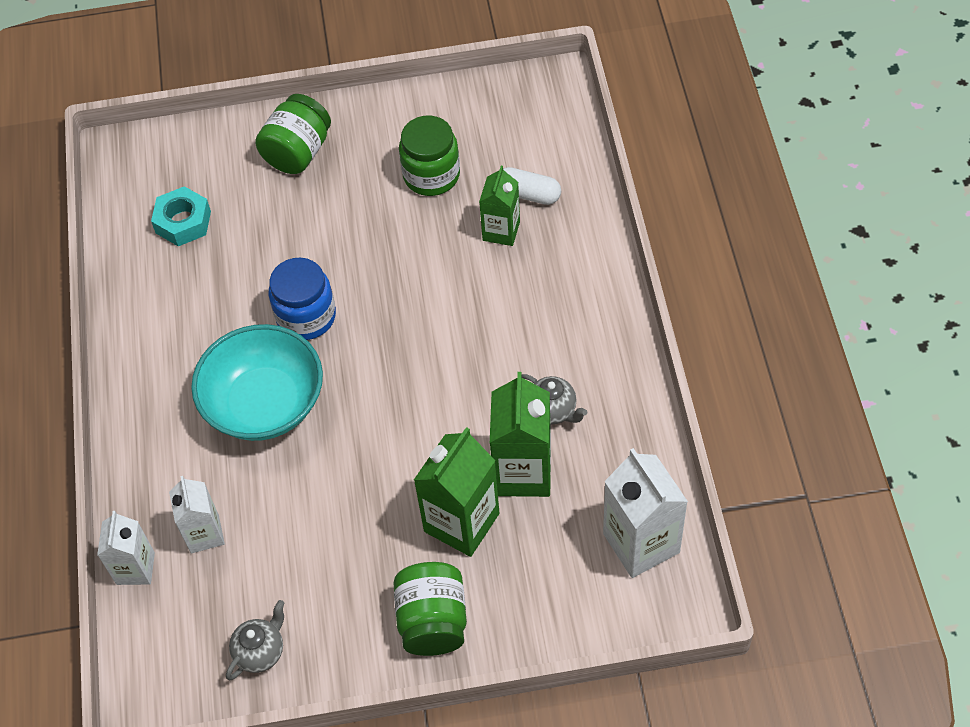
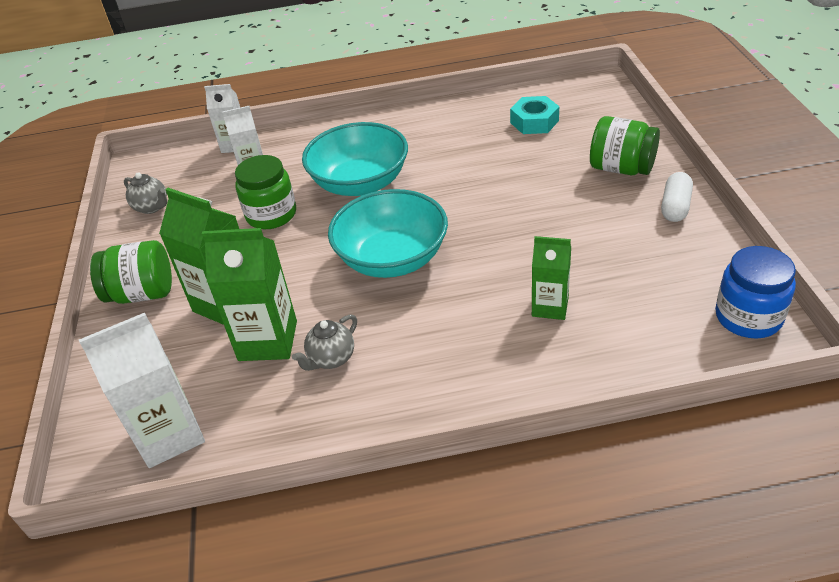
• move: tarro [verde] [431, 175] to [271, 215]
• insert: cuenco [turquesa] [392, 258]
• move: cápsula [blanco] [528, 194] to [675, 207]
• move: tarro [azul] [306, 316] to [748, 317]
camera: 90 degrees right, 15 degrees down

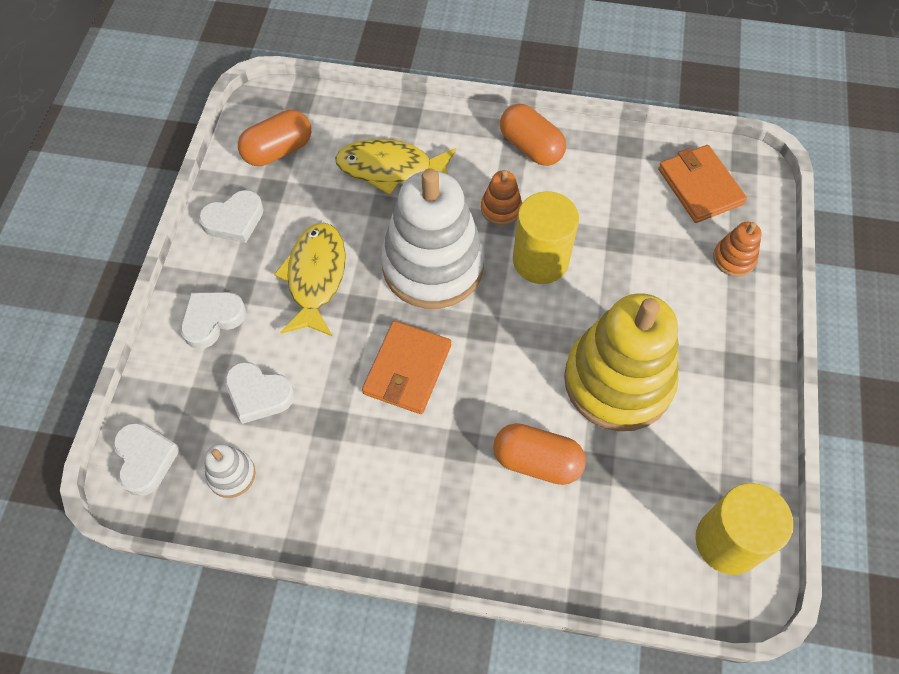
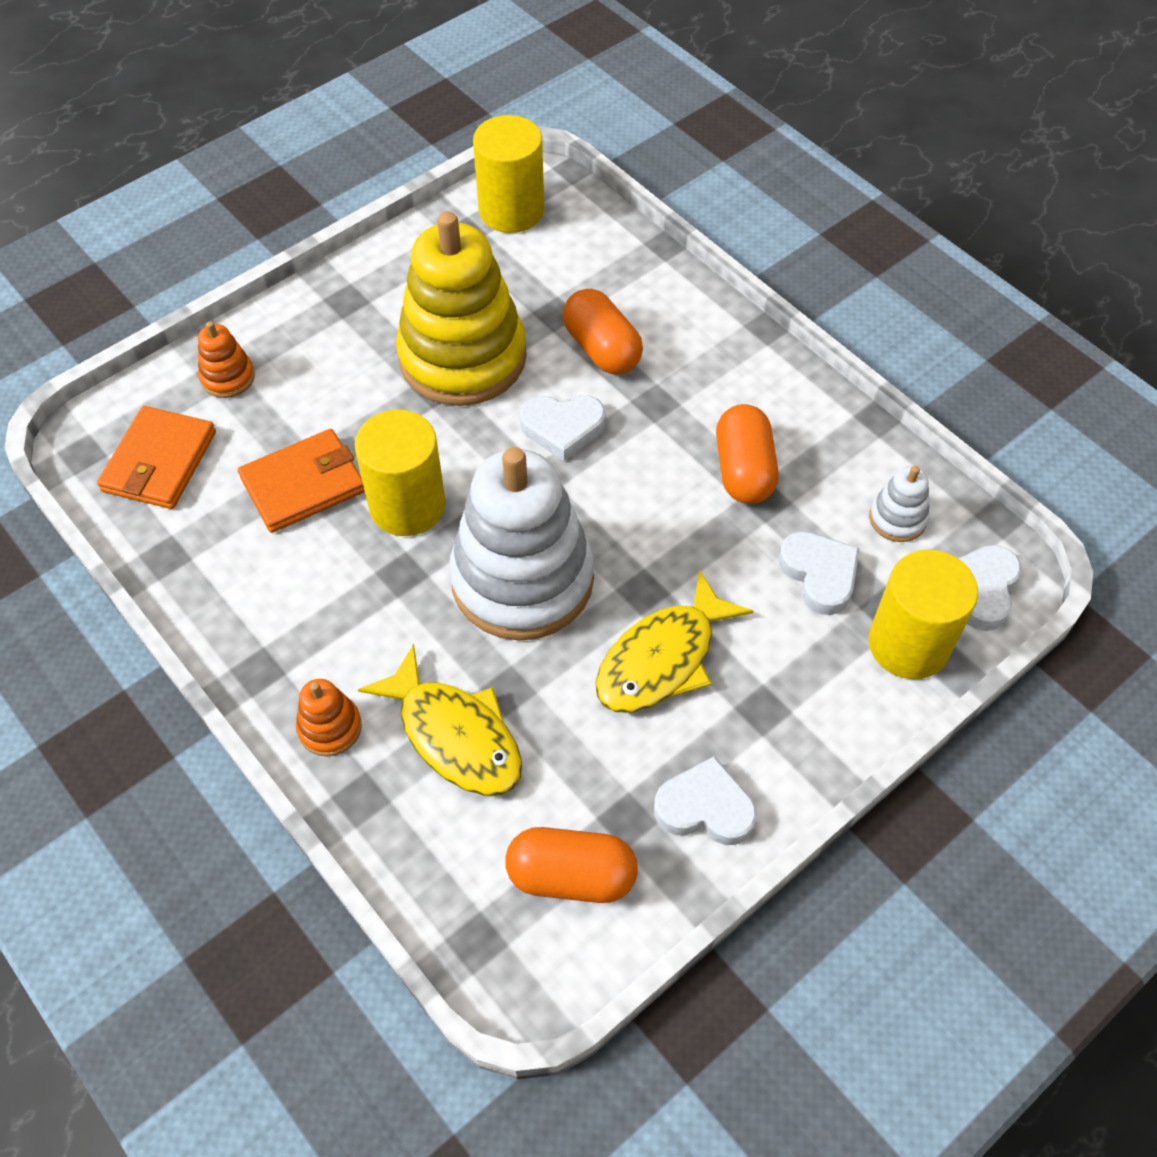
• move: cartera [naranja] [407, 369] to [303, 484]
• move: juguete apilable [naranja] [501, 208] to [330, 728]
• move: corazón [blanco] [212, 320] to [562, 428]
• move: cápsula [naranja] [531, 147] to [743, 470]
• insert: cilindro [amarillo] [908, 644]
camera: 140 degrees left, 5 degrees down

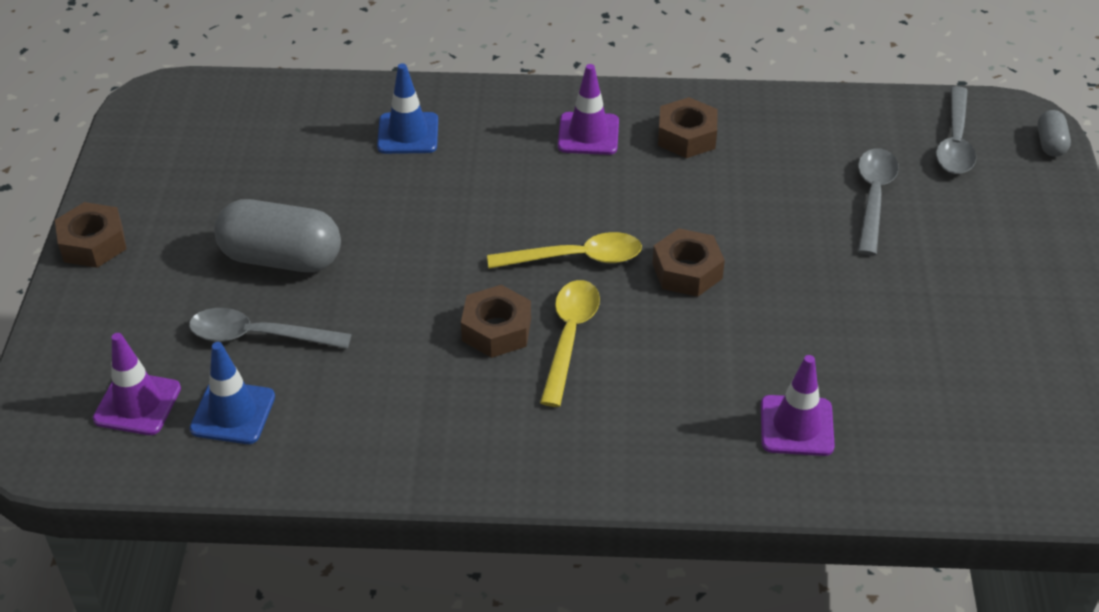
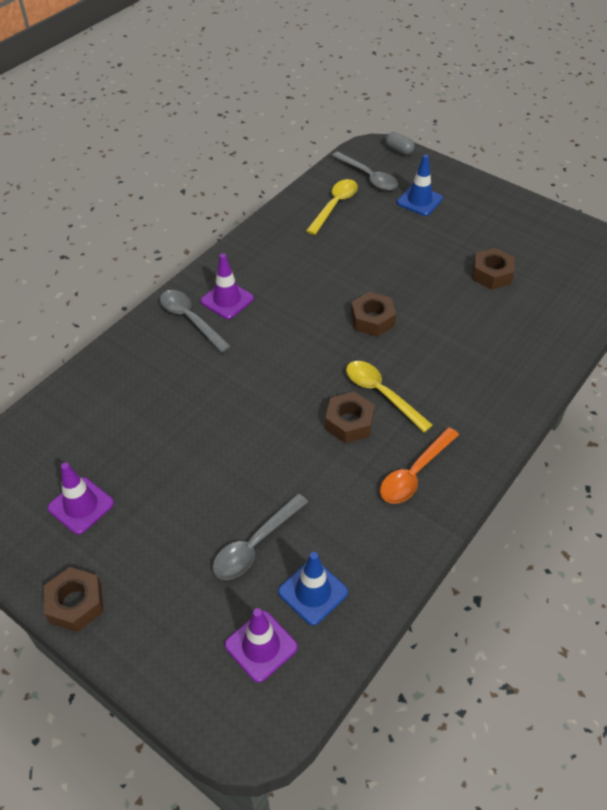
• move: cono de tráfico [morado] [796, 426] to [81, 505]
• move: cuchara [gris] [873, 197] to [190, 319]
• move: cuchara [amarillo] [576, 258] to [334, 205]
• insert: cuchara [naranja] [414, 473]
• move: cono de tráfico [azul] [408, 134] to [419, 201]
• move: tuerca [marrón] [687, 136] to [491, 274]
• delete: cápsula [gris] [281, 258]
camera: 55 degrees left, 5 degrees up

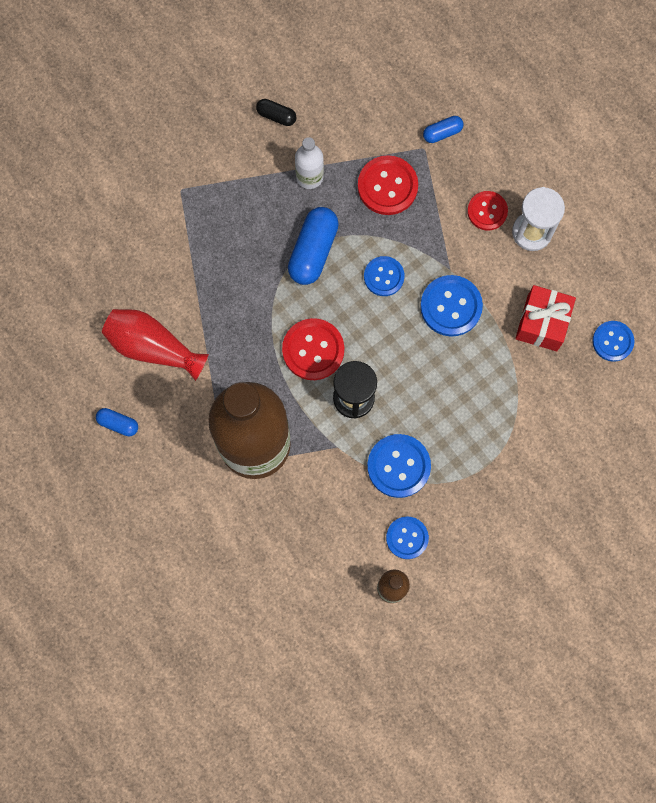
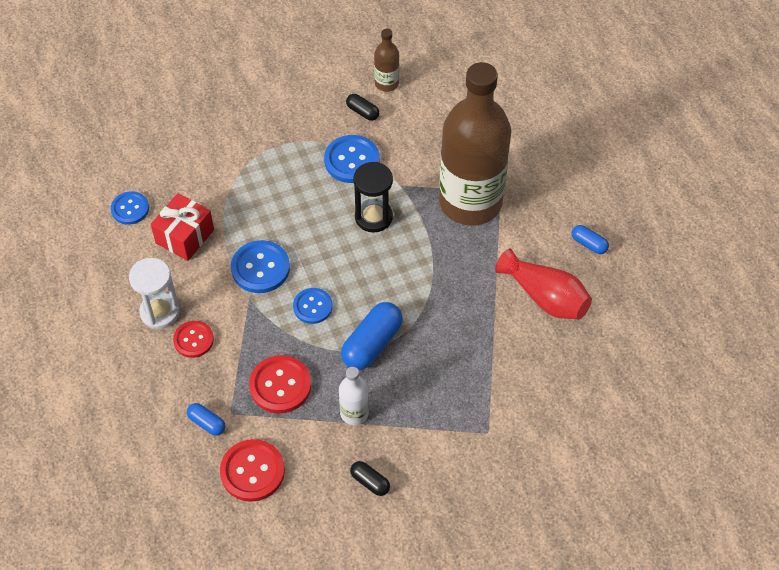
• rotate: cápsula [azul] [442, 133] = [207, 423] 45 degrees clockwise
• move: botón [rojo] [313, 350] to [252, 471]
• replace: botón [azul] [407, 538] to cápsula [negro] [362, 112]
camera: 165 degrees left, 20 degrees down

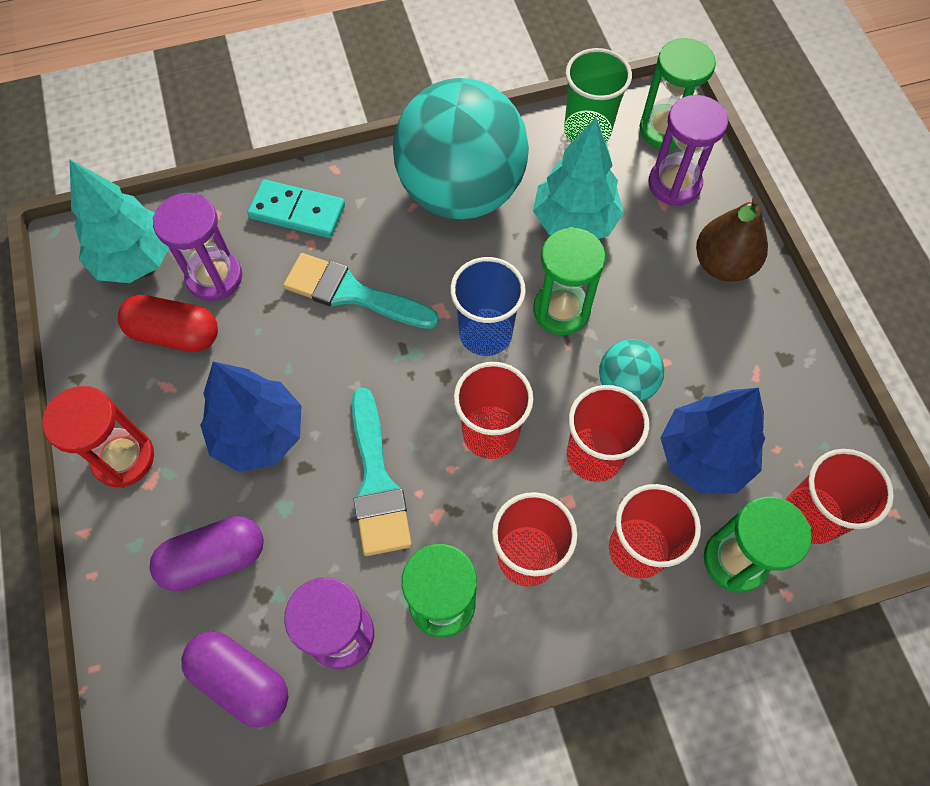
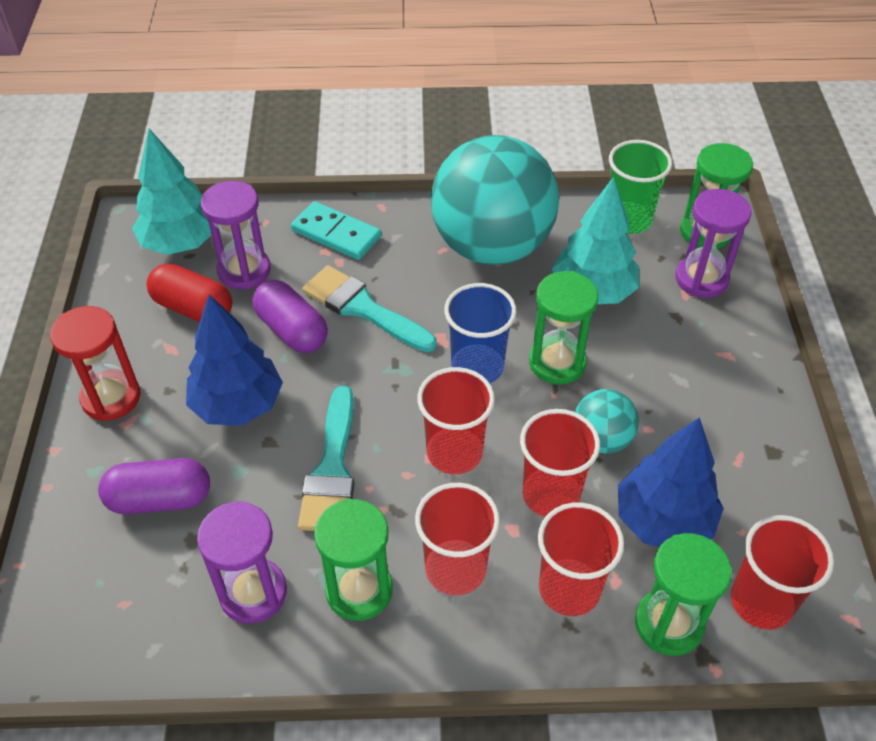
• move: cápsula [morado] [241, 680] to [292, 330]
• delete: pera [marrón] [723, 264]
camera: 15 degrees right, 15 degrees down

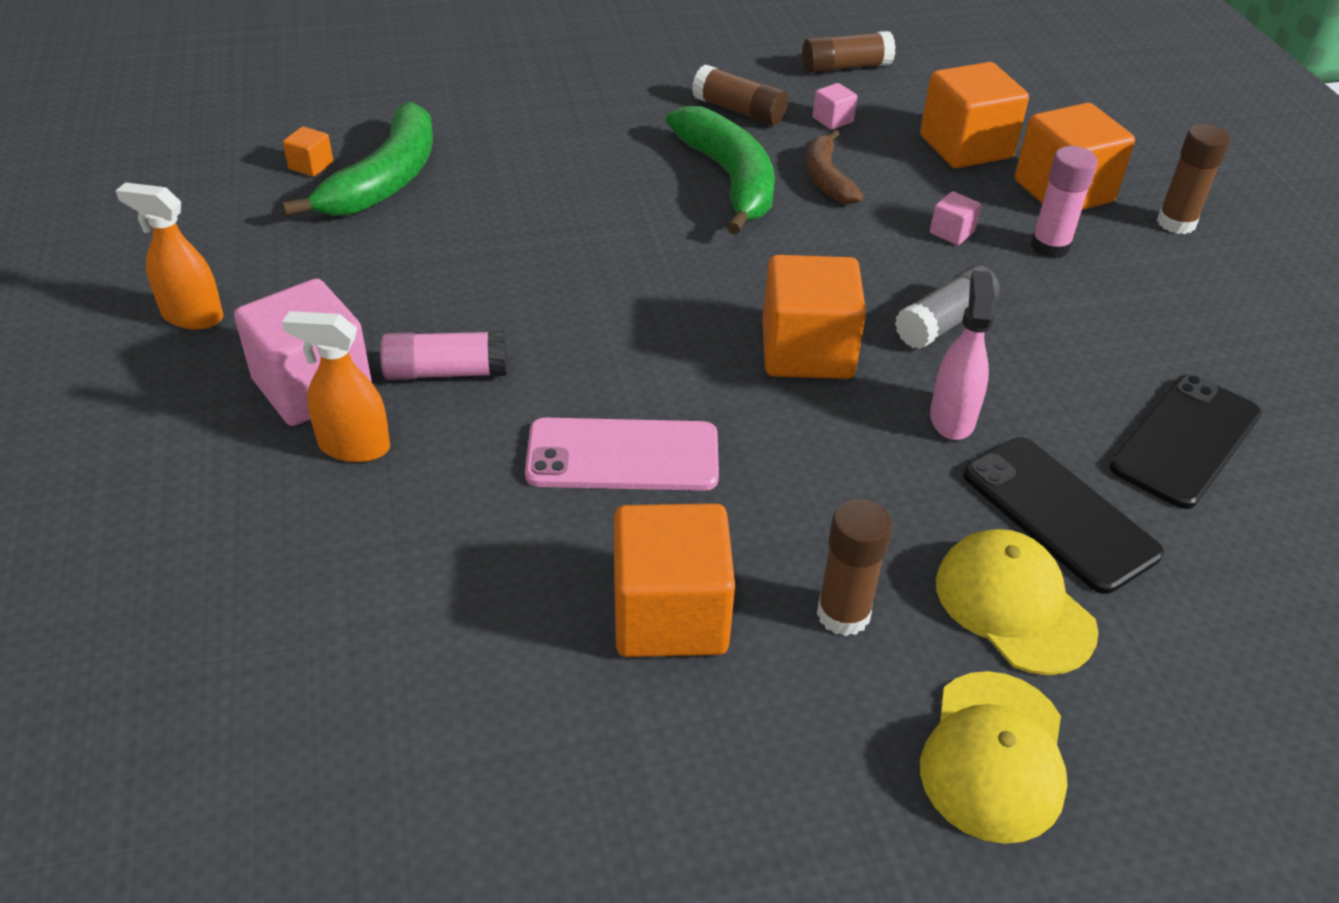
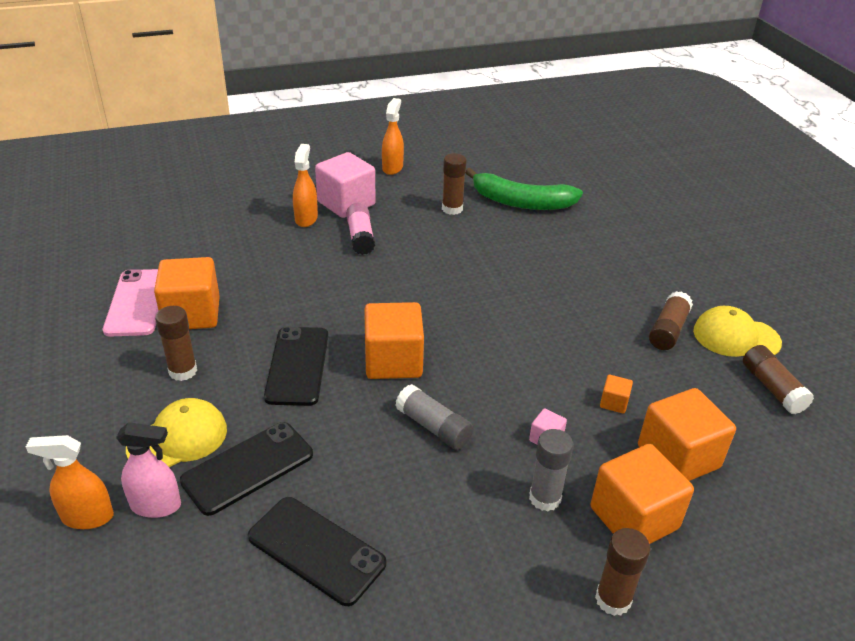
• insert: pulverizador [naranja] [87, 517]
• move: móvil [rosa] [622, 456] to [137, 303]
• move: pulverizador [rosa] [952, 418] to [156, 505]
• insert: móvil [negro] [297, 366]
• insert: barra de pegamento [marrón] [452, 209]
• recolor: barra de pegamento [rosa] [1050, 247] to barra de pegamento [gris] [545, 498]
• move: cubo [naranja] [311, 166] to [614, 403]
• move: gorra [amarillo] [994, 756] to [735, 337]
• delete: plátano [verde] [729, 179]
• delete: plátano [marrón] [827, 178]
• delete: cubo [rosa] [832, 120]
camera: 85 degrees right, 5 degrees down

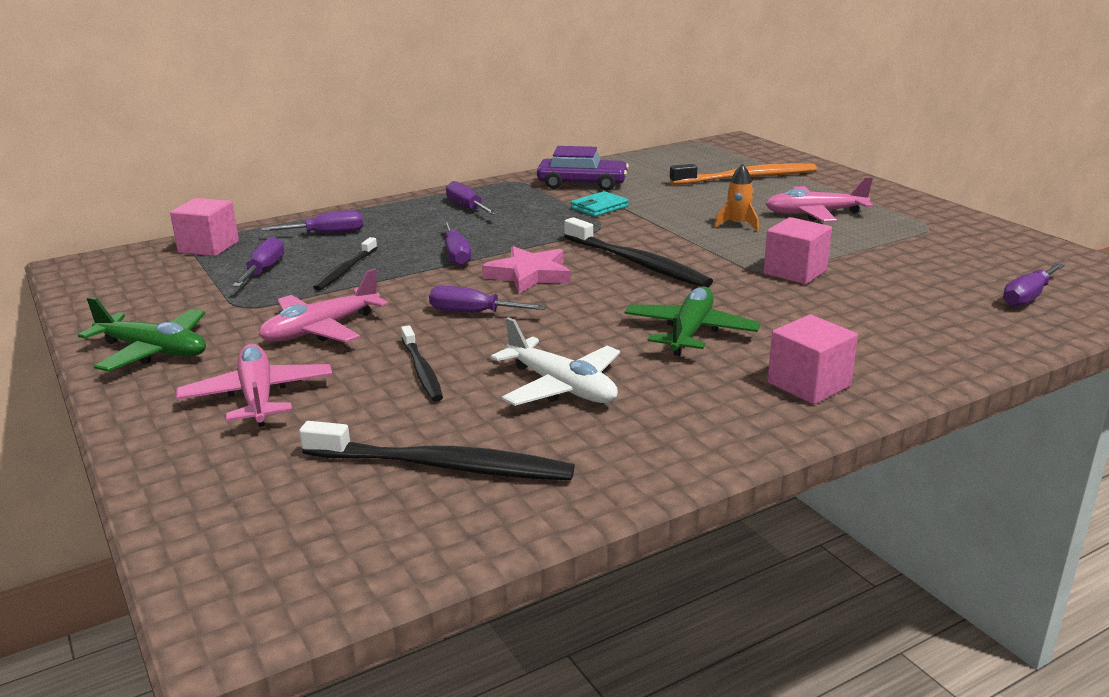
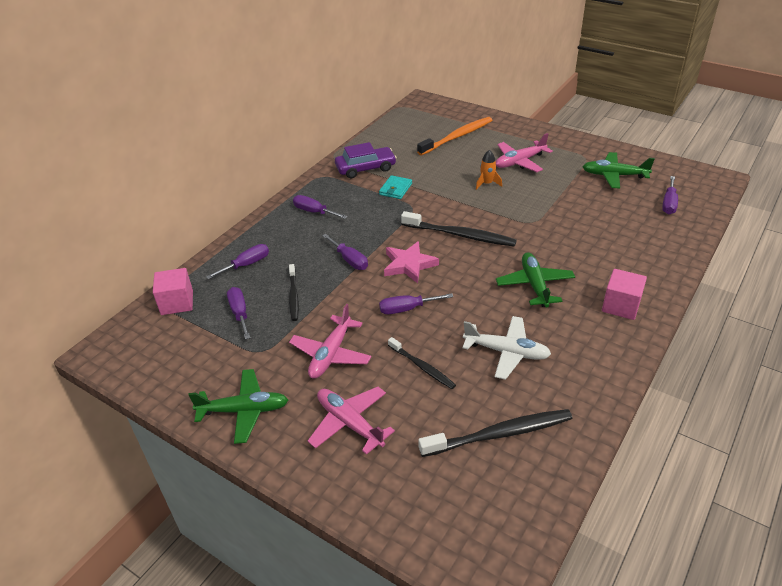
• insert: avión [verde] [614, 175]
• delete: cubo [rosa] [795, 272]
camera: 25 degrees left, 15 degrees up

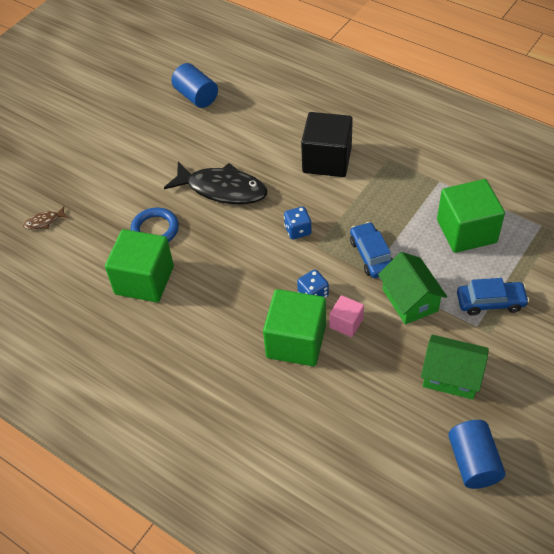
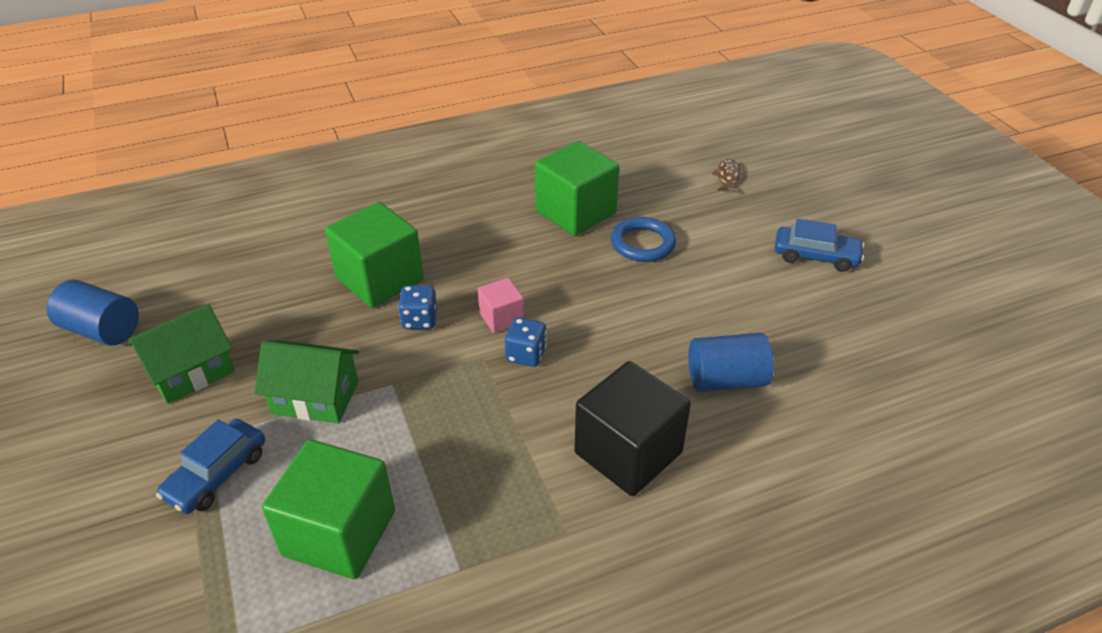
• move: cubo [rosa] [346, 323] to [501, 318]
• move: cilindro [azul] [196, 96] to [726, 380]
• move: coche [azul] [371, 255] to [816, 256]
• delete: pez [negro] [222, 189]
camera: 120 degrees right, 10 degrees down

